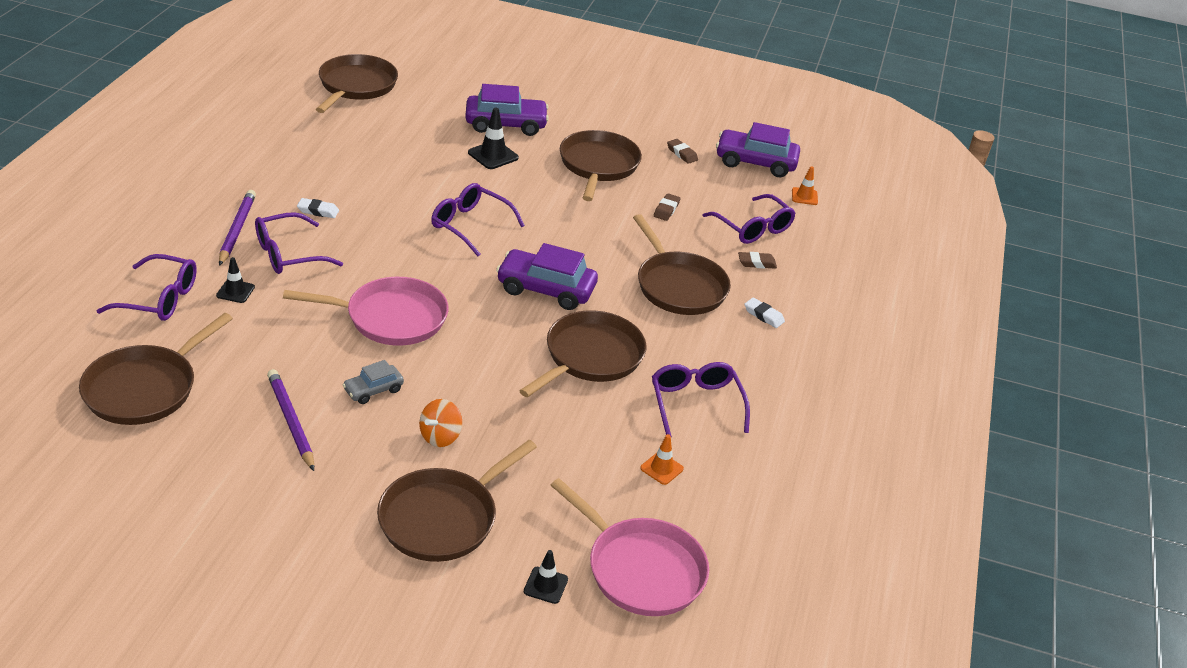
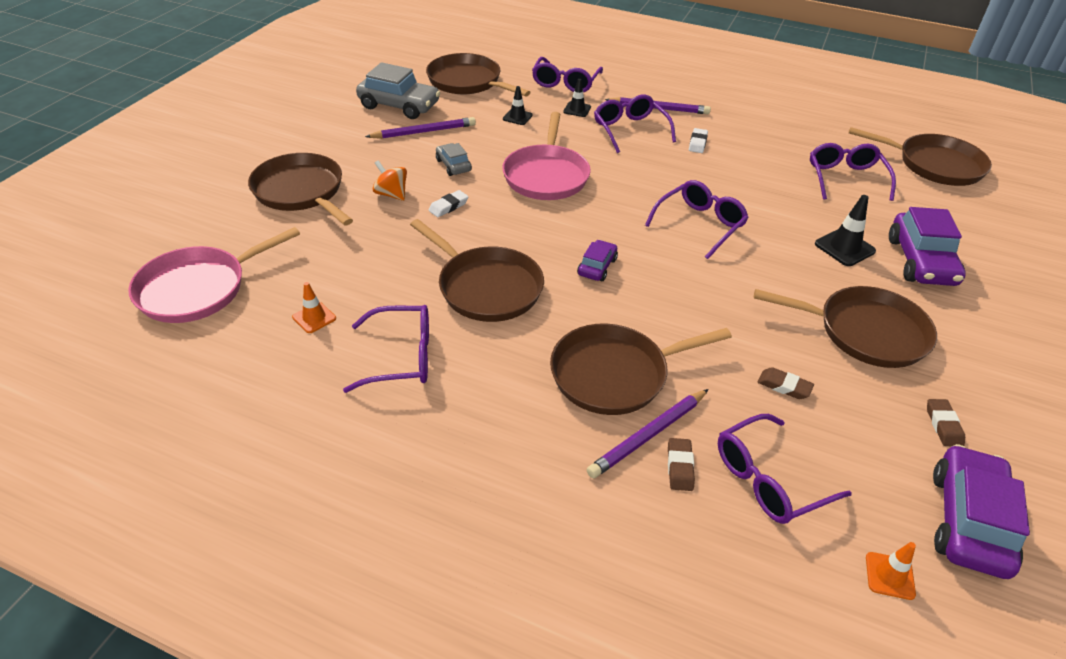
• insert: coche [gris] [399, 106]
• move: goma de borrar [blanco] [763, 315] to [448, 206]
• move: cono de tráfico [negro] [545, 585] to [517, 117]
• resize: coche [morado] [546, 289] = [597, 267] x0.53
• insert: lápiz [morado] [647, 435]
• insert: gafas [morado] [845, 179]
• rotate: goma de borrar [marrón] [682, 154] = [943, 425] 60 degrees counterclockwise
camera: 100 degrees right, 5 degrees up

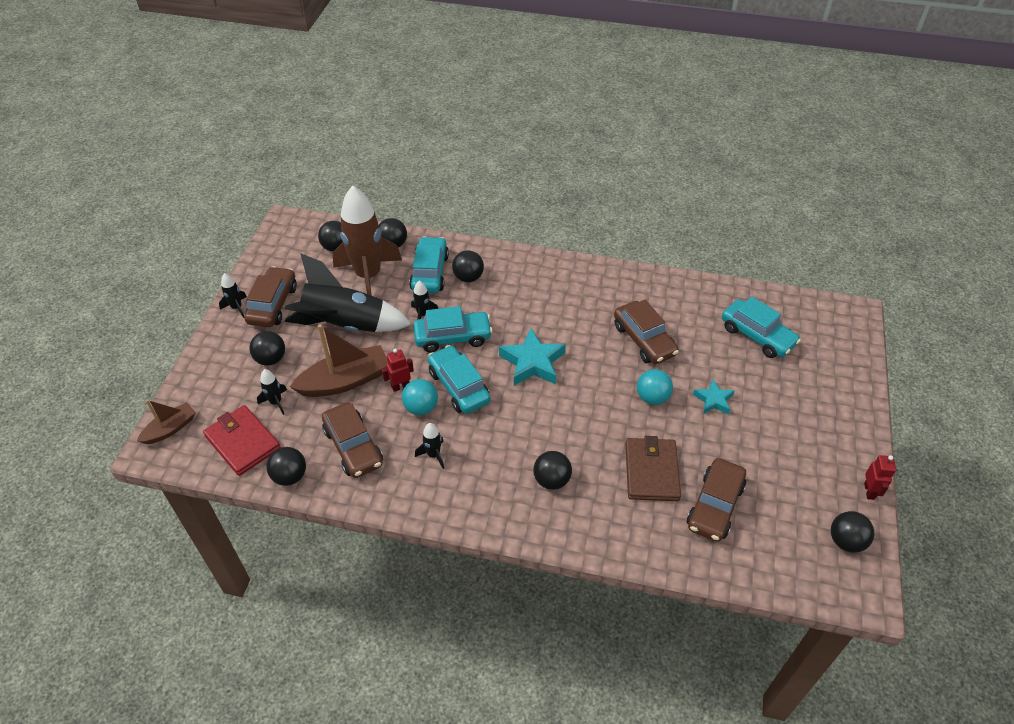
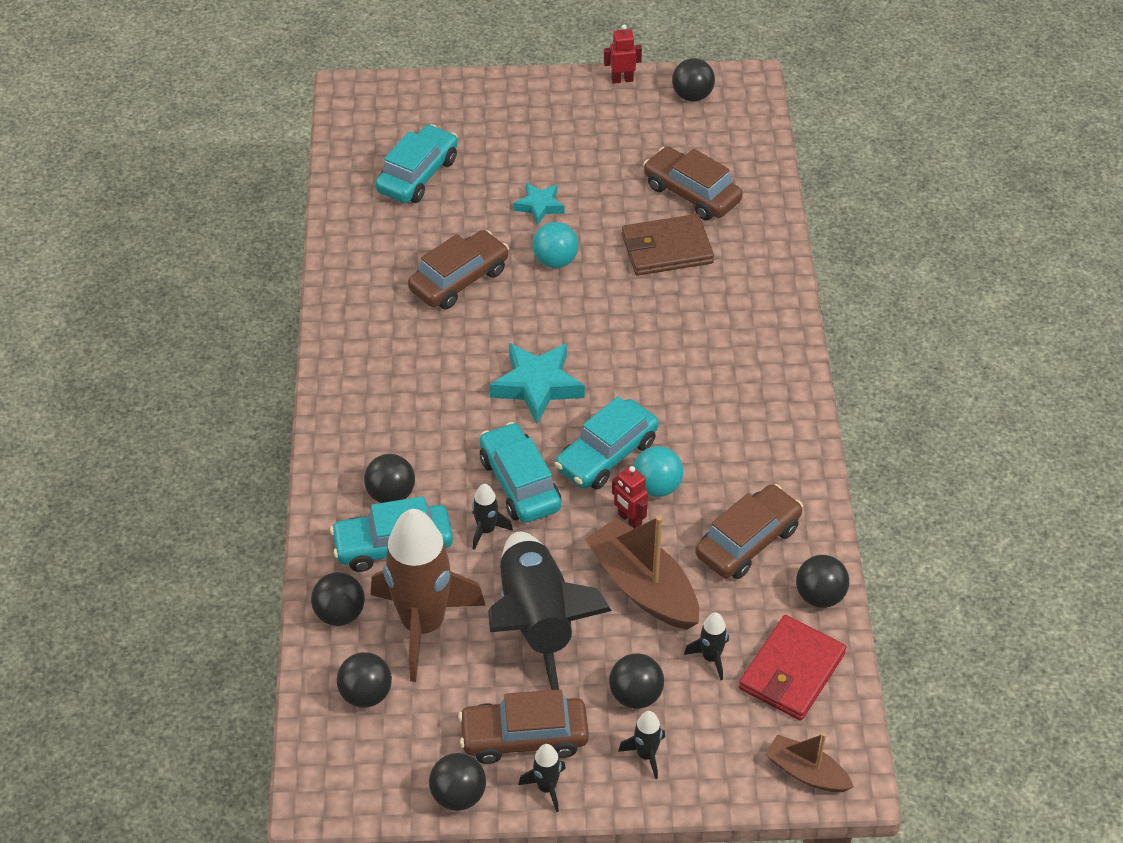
• move: pelota [negro] [551, 480] to [458, 795]
• move: cohete [negro] [433, 455] to [646, 755]
• rotate: coche [marrón] [715, 506] = [691, 193] 150 degrees counterclockwise
camera: 105 degrees left, 0 degrees up

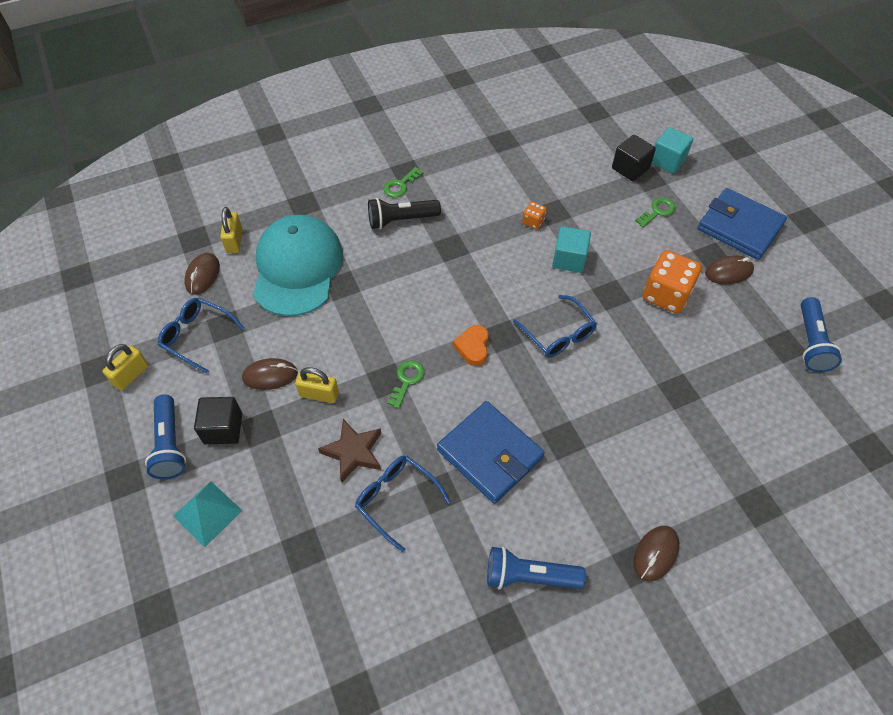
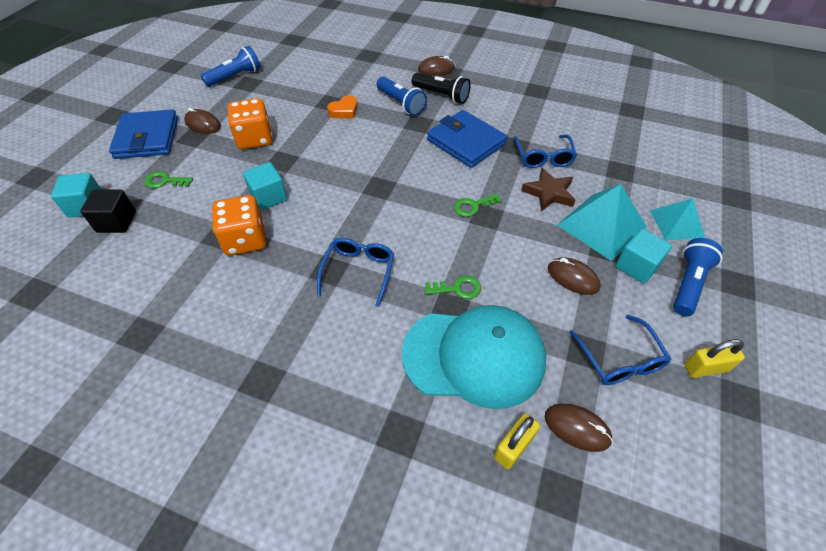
• resize: dado [naranja] [533, 222] = [245, 240] x2.13
• move: gafas [azul] [558, 334] to [358, 271]
• move: corazón [naranja] [473, 347] to [344, 111]
• move: lámpara de mano [azul] [529, 576] to [401, 104]
• rotate: gorra [turquesa] [297, 268] = [474, 356] 135 degrees counterclockwise
• move: lámpara de mano [negro] [401, 220] to [441, 95]
• move: llave [verde] [400, 185] to [457, 288]
• rotate: cartera [azul] [490, 454] = [466, 142] 45 degrees counterclockwise
• rotate: ratón [marrón] [202, 275] = [577, 428] 60 degrees clockwise
• insert: pirámide [turquesa] [601, 226]
• recolor: cubo [negro] [223, 428] to cubo [turquesa] [636, 266]
• delete: candado [amarillo] [319, 394]
camera: 135 degrees left, 5 degrees down

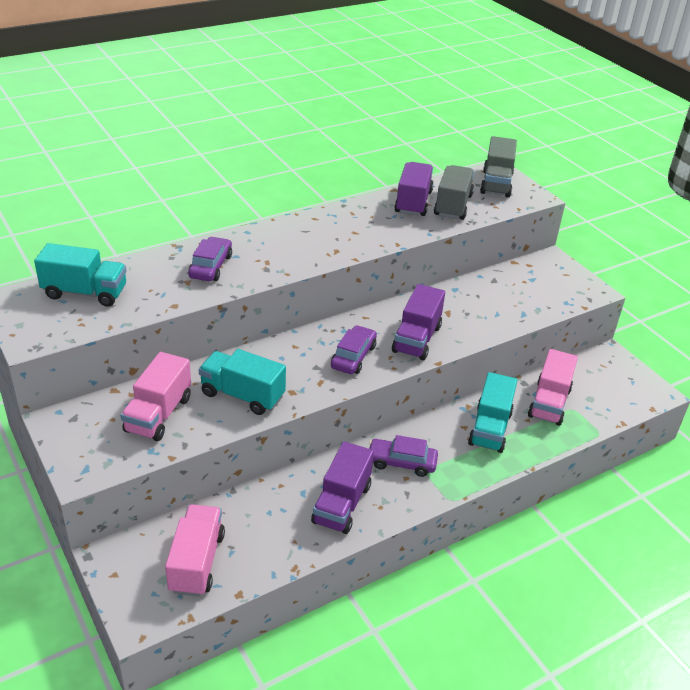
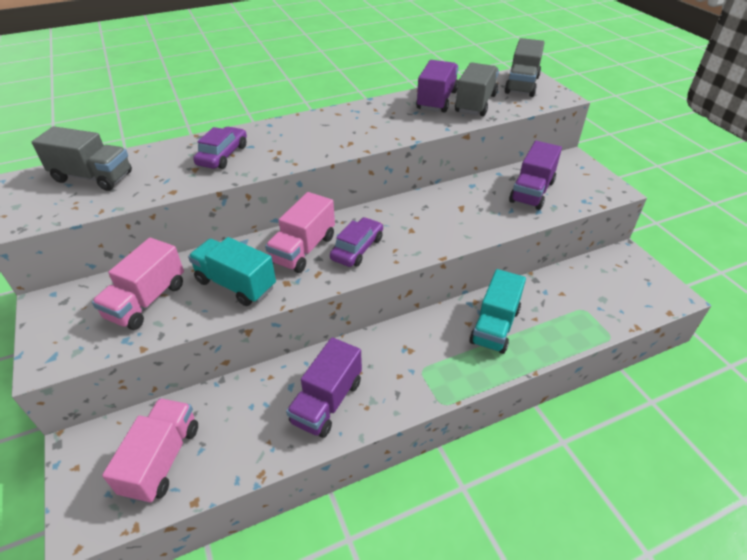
• recolor: camión [turquesa] [85, 293] to camión [gris] [93, 177]
• move: camión [rosa] [549, 403] to [303, 249]
• move: camión [morado] [416, 339] to [532, 192]
• delete: coche [morado] [401, 462]
camera: 10 degrees right, 5 degrees up

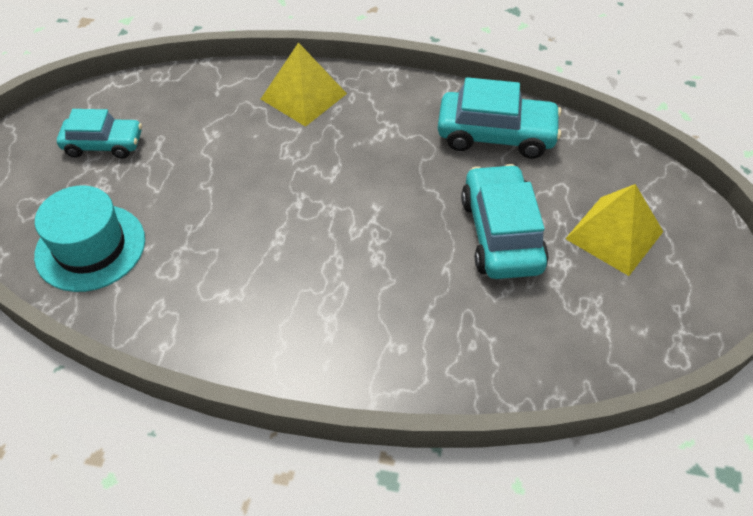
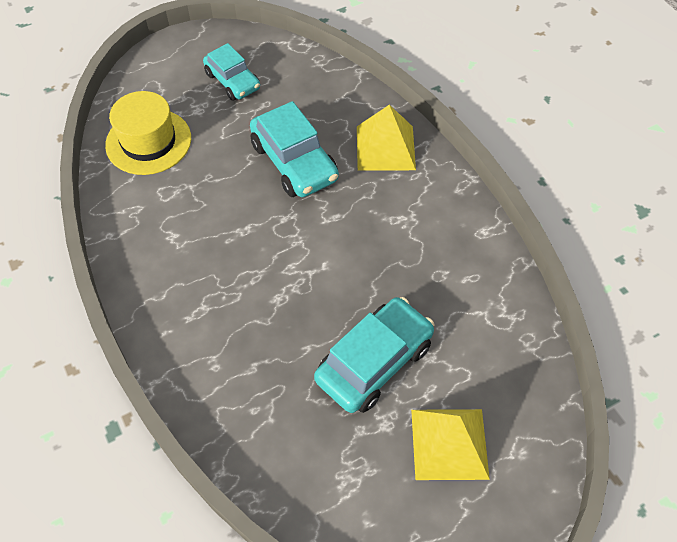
• recolor: sombrero [turquesa] [90, 247] to sombrero [amarillo] [148, 141]
• move: coche [turquesa] [496, 135] to [294, 162]
camera: 50 degrees right, 5 degrees up

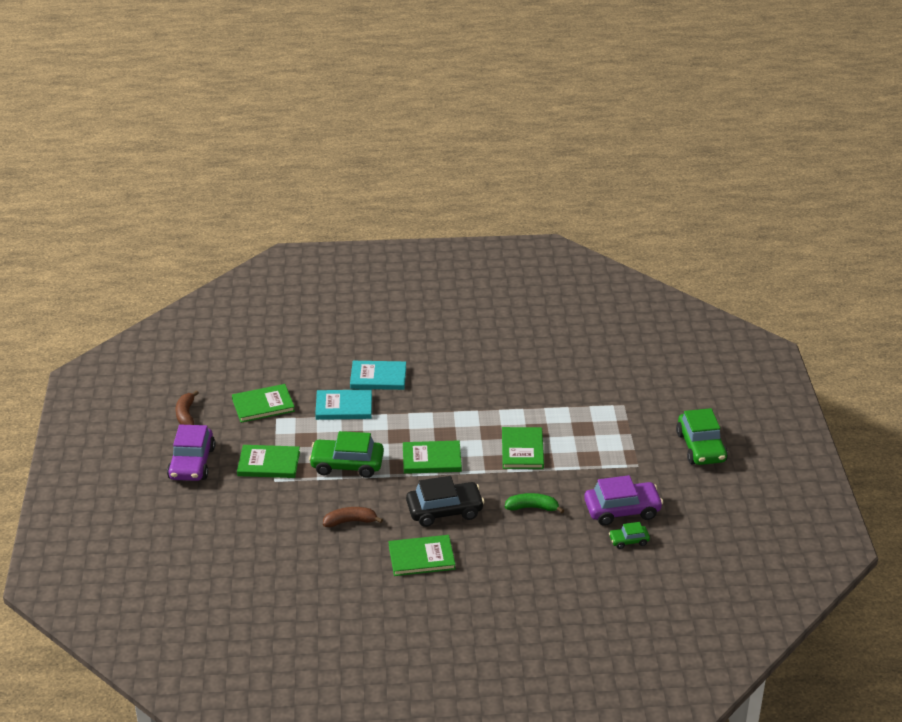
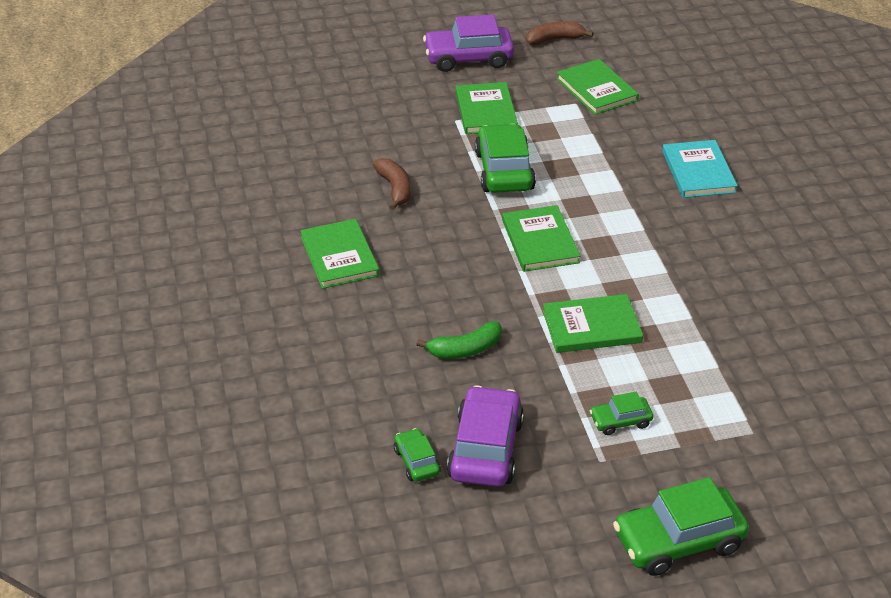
• rotate: plátano [verde] [532, 508] = [465, 349] 75 degrees clockwise
• rotate: coche [morado] [622, 510] = [486, 449] 150 degrees counterclockwise
• insert: coche [verde] [620, 421]
• delete: libro [turquesa] [344, 407]
• delete: coche [negro] [444, 511]
camera: 80 degrees right, 5 degrees up

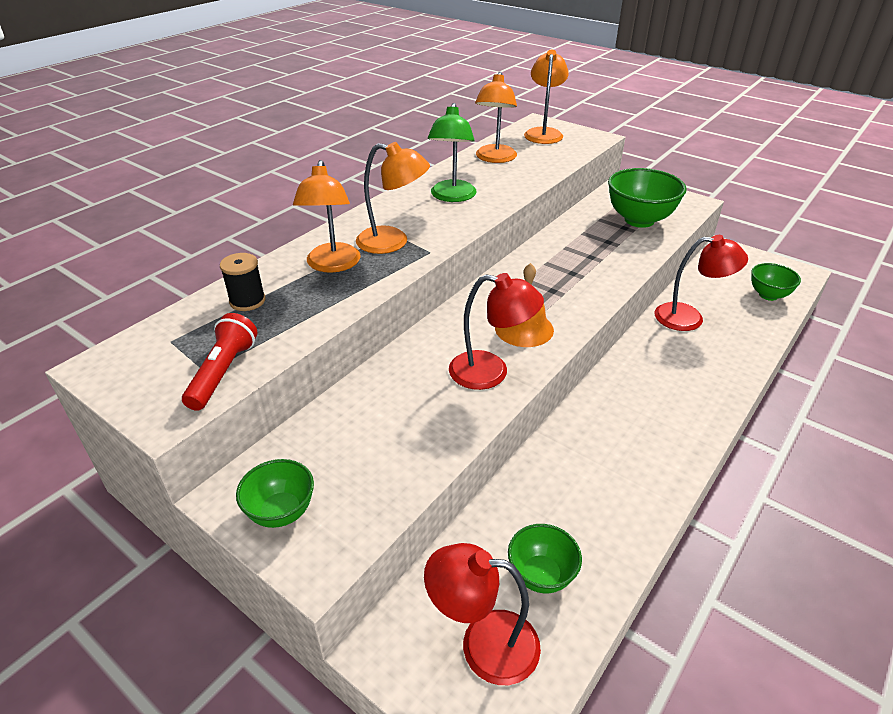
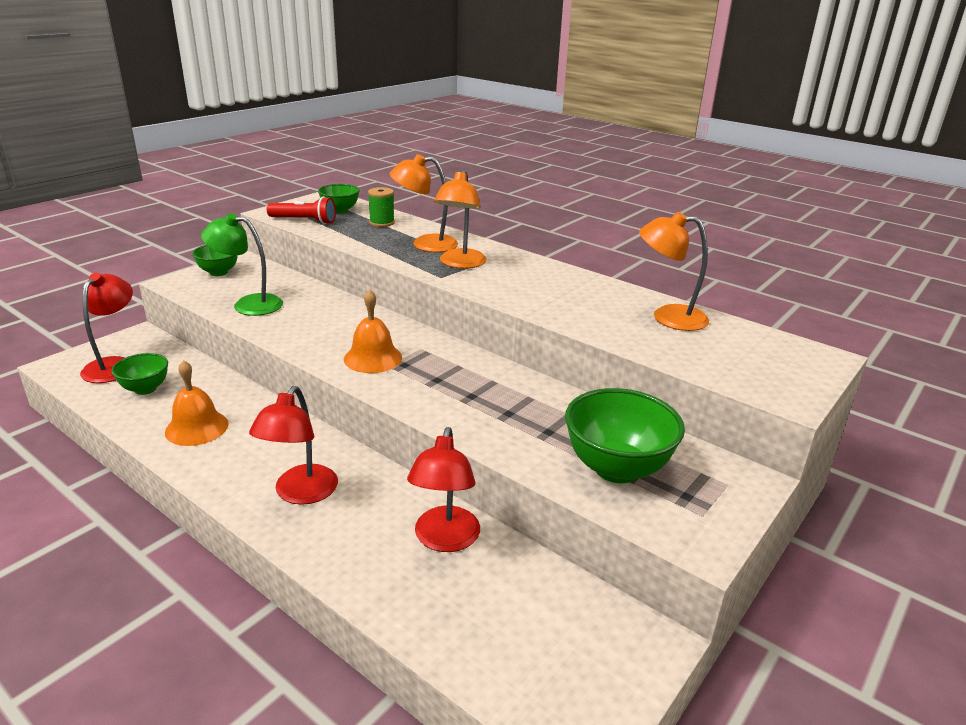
• insert: campana [naranja] [196, 427]
• move: lámpara [verde] [452, 197] to [248, 304]
• move: lámpara [rojo] [491, 372] to [300, 493]
• move: cuenco [verde] [768, 295] to [340, 211]
• recolor: carrete [negro] [247, 301] to carrete [verde] [382, 223]
• delete: lámpara [naranja] [543, 133]
camera: 90 degrees right, 10 degrees down

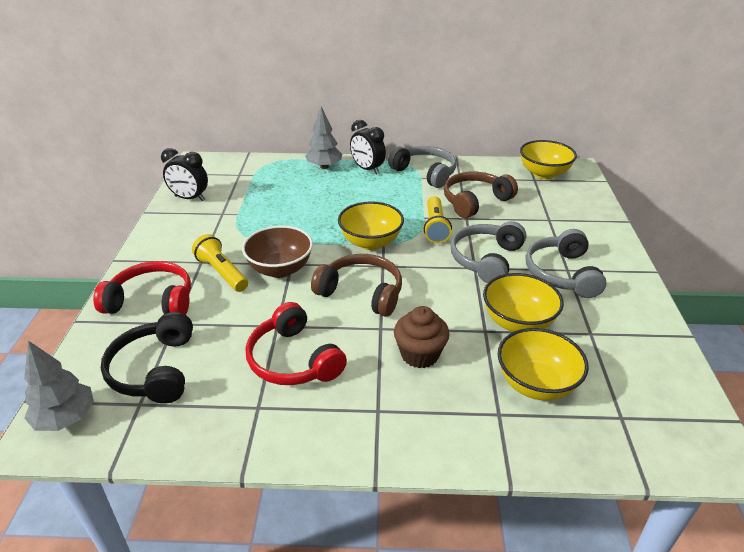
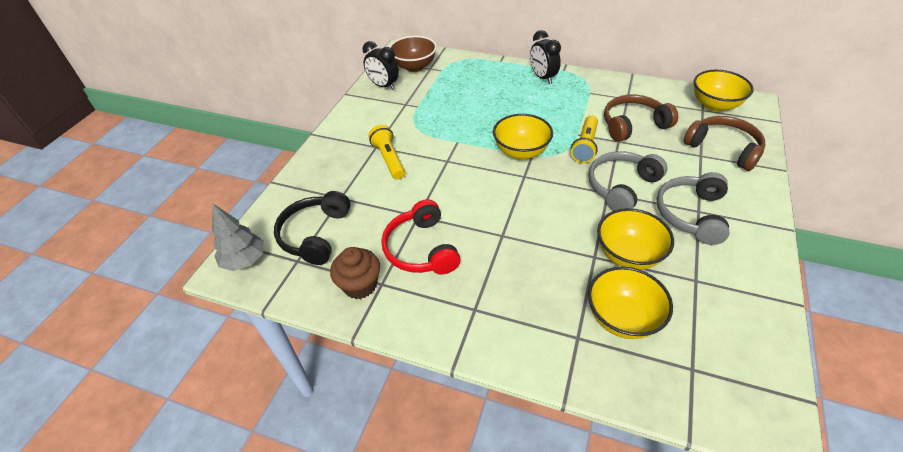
• move: magdalena [marrón] [420, 354] to [360, 285]
• move: cuenco [marrón] [280, 269] to [414, 66]
• move: auriculares [marrón] [362, 292] to [723, 148]
• delete: auriculares [rojo] [152, 301]
• delete: árbol [gris] [324, 167]
• delete: auriculares [gris] [425, 173]
camera: 20 degrees right, 10 degrees up

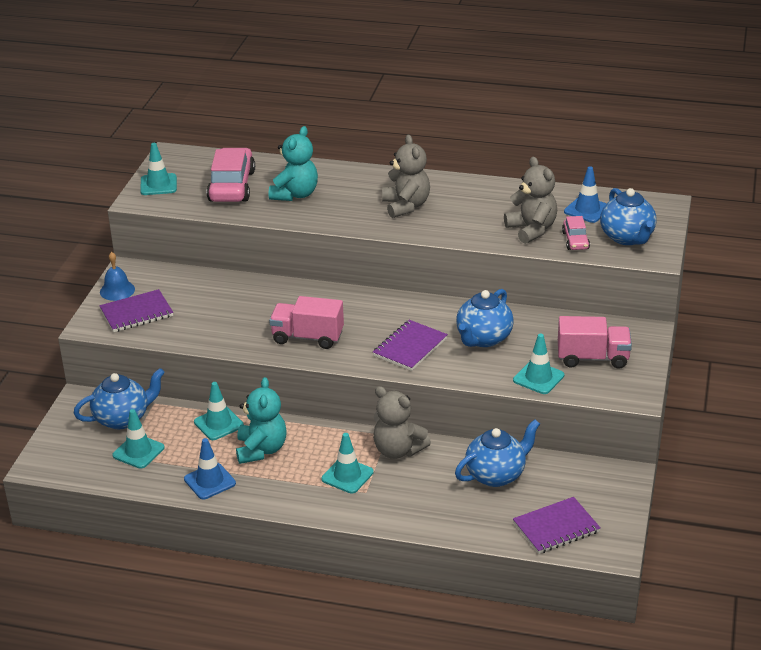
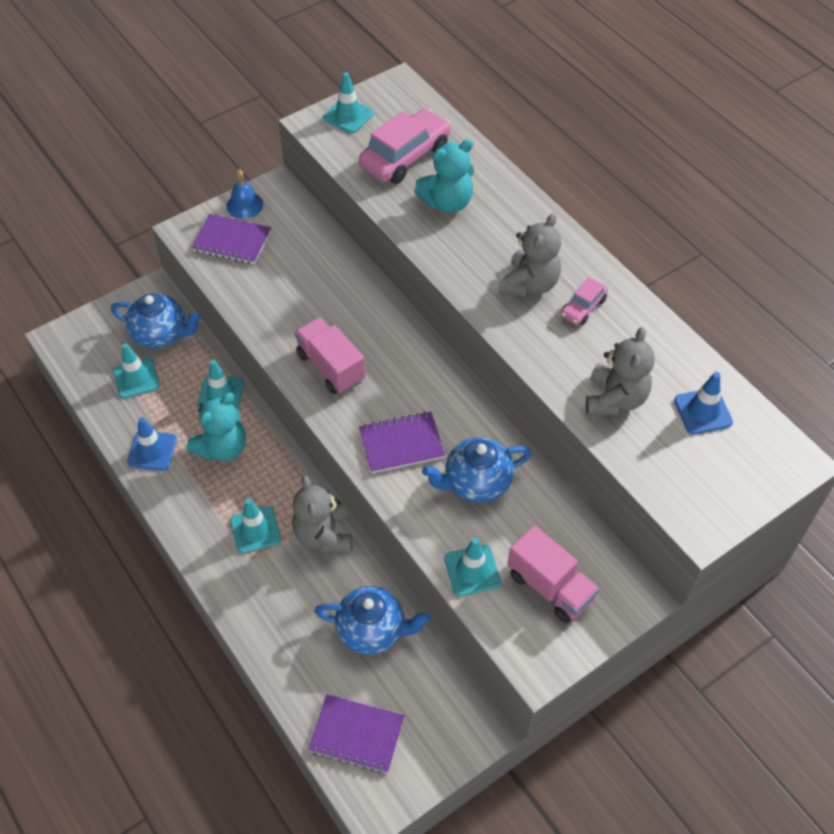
• move: coche [rosa] [575, 241] to [583, 307]
• delete: tetera [azul] [627, 238]
camera: 40 degrees right, 20 degrees up

